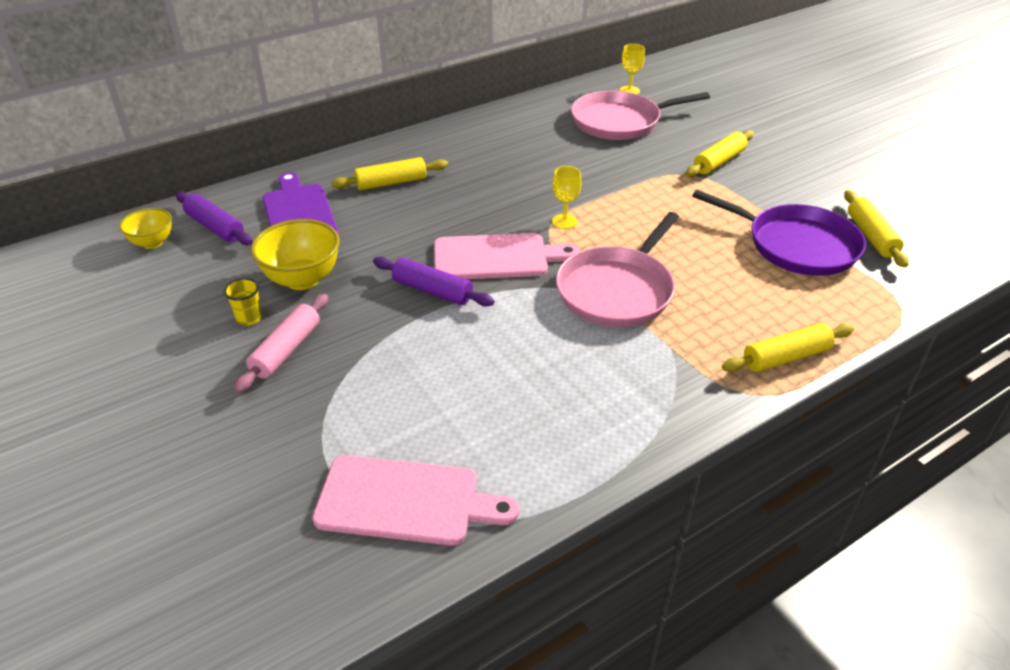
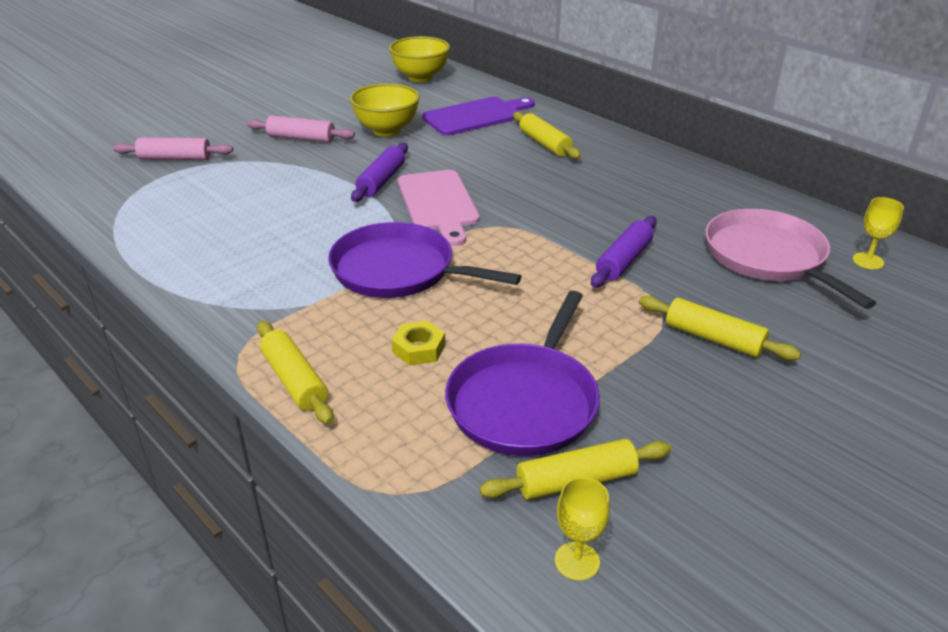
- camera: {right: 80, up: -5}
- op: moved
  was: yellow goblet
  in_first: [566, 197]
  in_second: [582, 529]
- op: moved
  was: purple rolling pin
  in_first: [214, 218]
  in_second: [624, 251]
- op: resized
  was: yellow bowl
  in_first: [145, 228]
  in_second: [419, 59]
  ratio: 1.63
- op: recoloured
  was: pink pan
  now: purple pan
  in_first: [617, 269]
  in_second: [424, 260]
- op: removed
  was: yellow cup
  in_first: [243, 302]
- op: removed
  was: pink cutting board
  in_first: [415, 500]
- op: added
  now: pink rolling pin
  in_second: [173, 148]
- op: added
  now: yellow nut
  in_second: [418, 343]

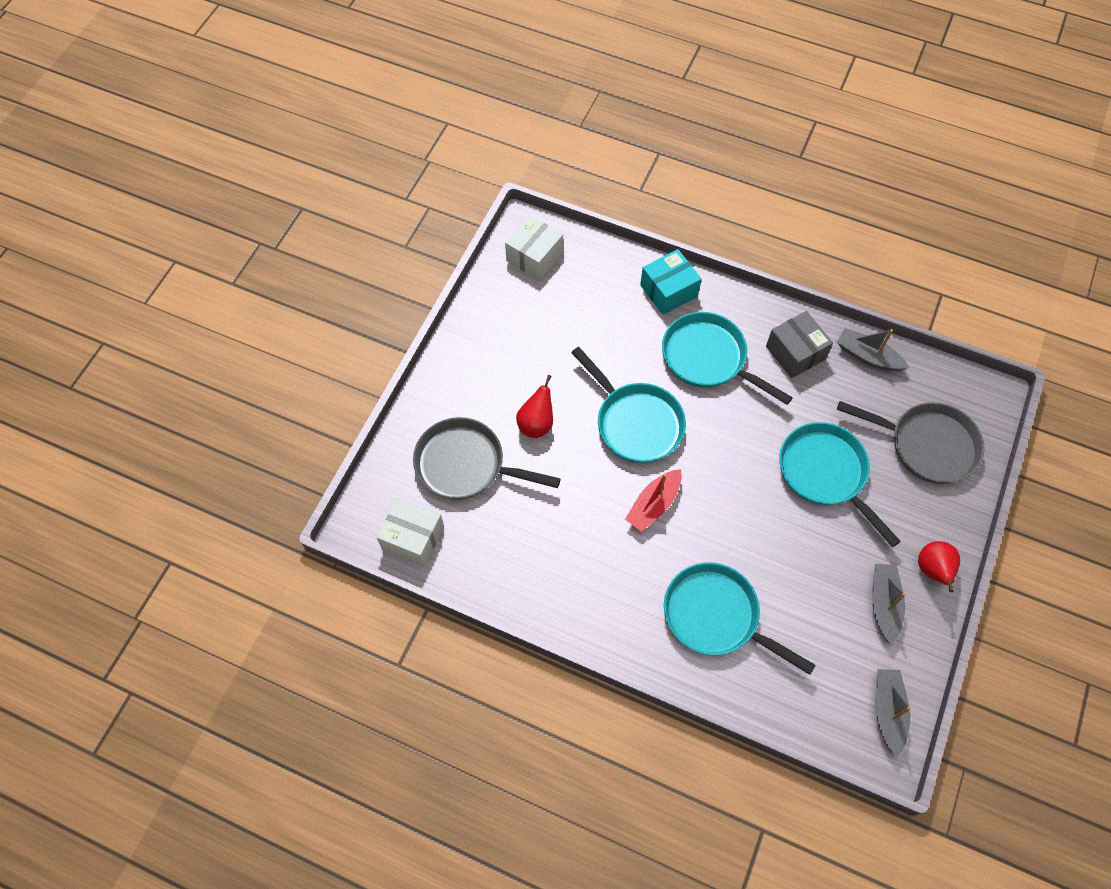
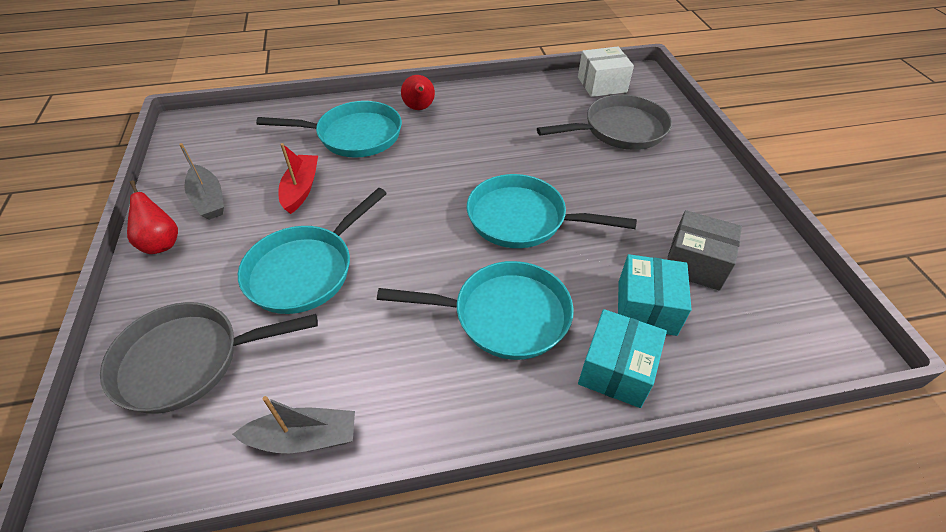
- camera: {right: 145, up: -15}
- op: removed
  was: white box
  in_first: [534, 247]
- op: moved
  was: grey box
  in_first: [799, 344]
  in_second: [704, 250]
- op: moved
  was: red pear
  in_first: [534, 406]
  in_second: [418, 92]
- op: turned
  was: turquoise pan
  in_first: [840, 484]
  in_second: [312, 251]
  clockwise: 105
- op: moved
  was: red boat
  in_first: [653, 500]
  in_second: [298, 178]
- op: removed
  was: grey boat
  in_first: [893, 713]
- op: added
  now: turquoise box
  in_second: [655, 295]

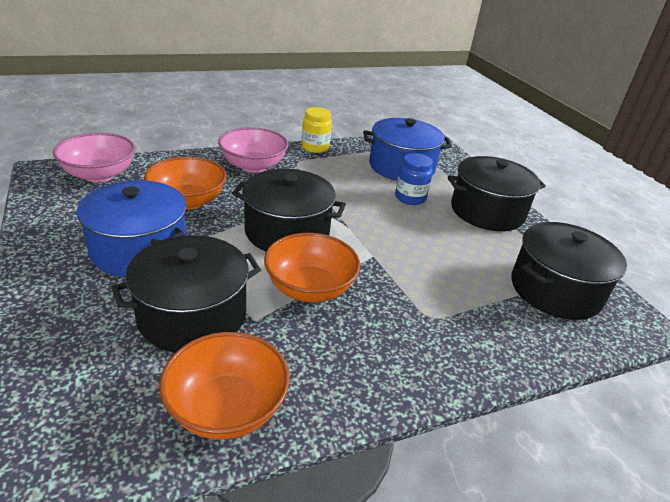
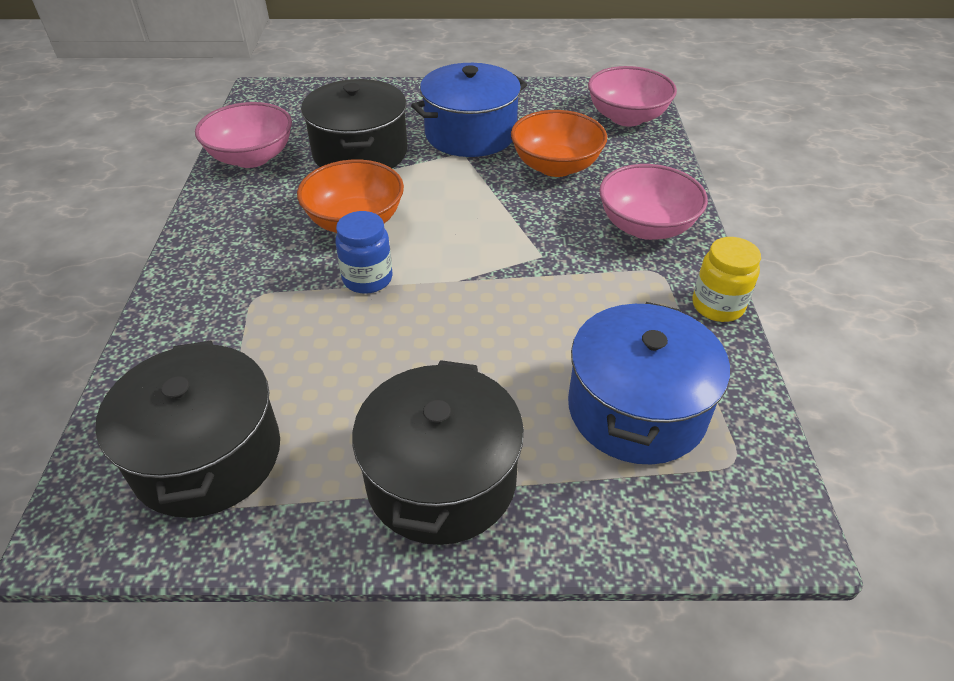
- camera: {right: 115, up: 10}
- op: moved
  was: blue jar
  in_first: [414, 179]
  in_second: [364, 252]
- op: removed
  was: black pot
  in_first: [289, 210]
- op: recoloured
  was: orange bowl
  now: pink bowl
  in_first: [224, 385]
  in_second: [243, 135]

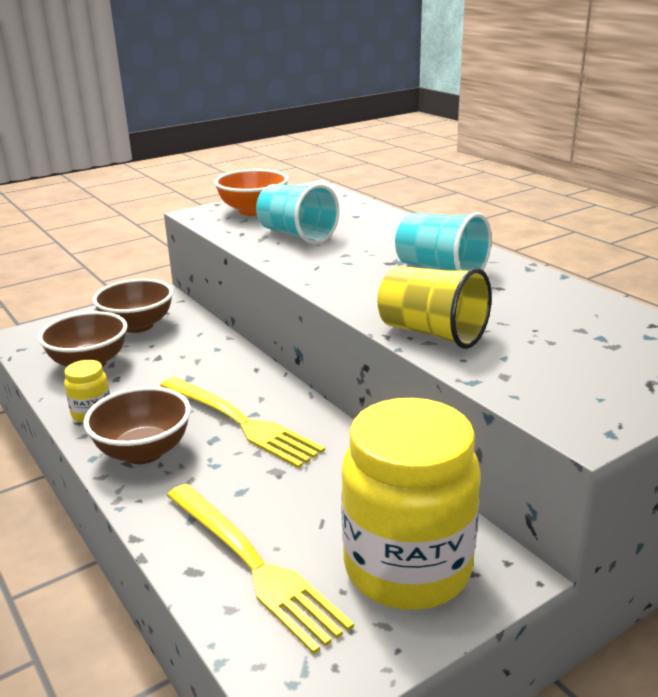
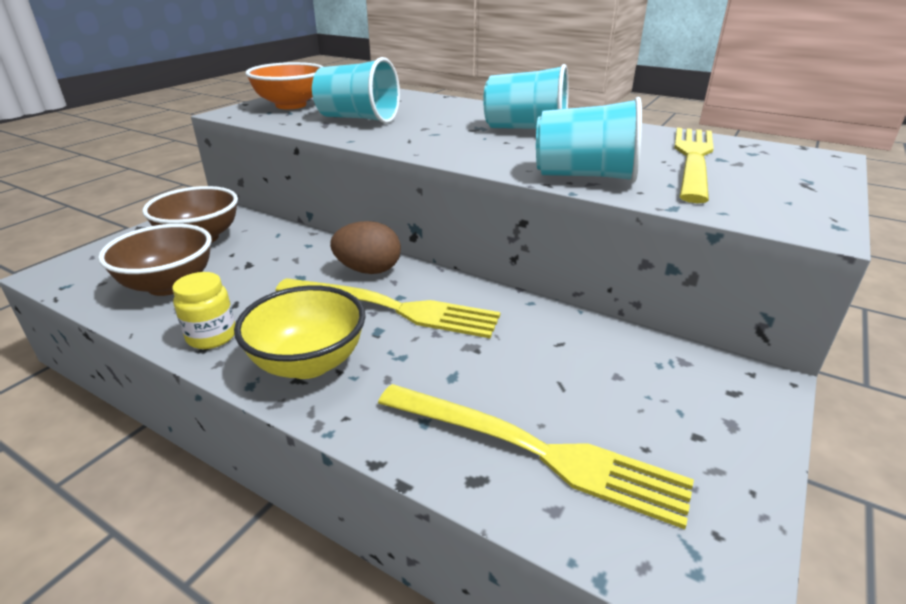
- camera: {right: -25, up: 5}
- op: recoloured
  was: yellow cup
  now: turquoise cup
  in_first: [434, 307]
  in_second: [589, 140]
- op: recoloured
  was: brown bowl
  now: yellow bowl
  in_first: [137, 425]
  in_second: [300, 332]
- op: removed
  was: yellow jar
  in_first: [411, 504]
- op: added
  now: yellow fork
  in_second: [694, 165]
- op: added
  now: brown egg
  in_second: [365, 247]

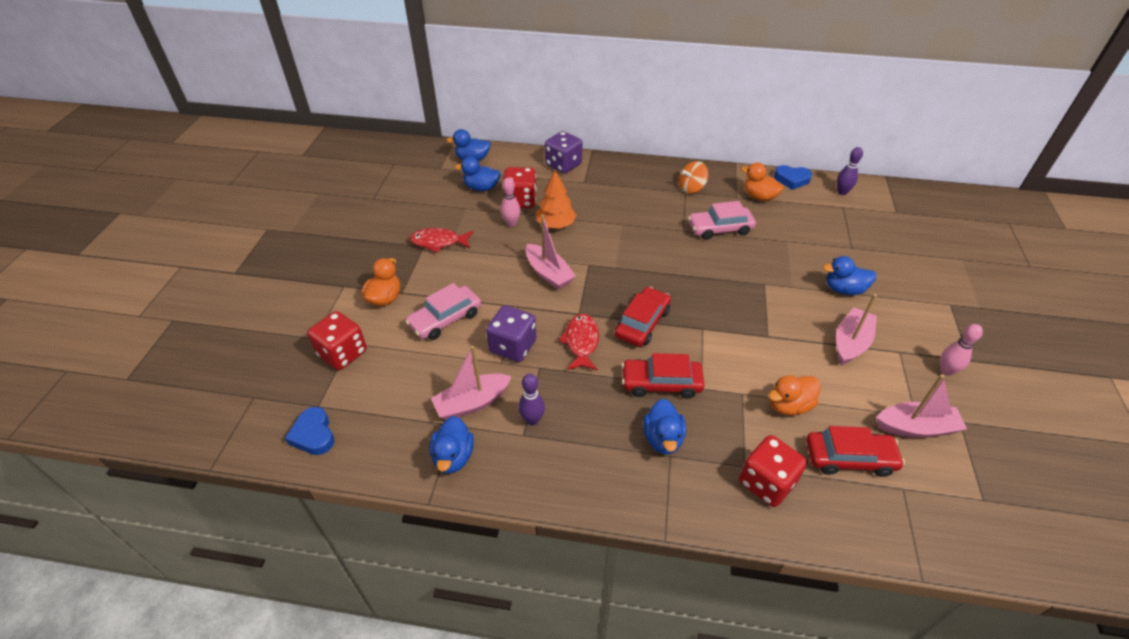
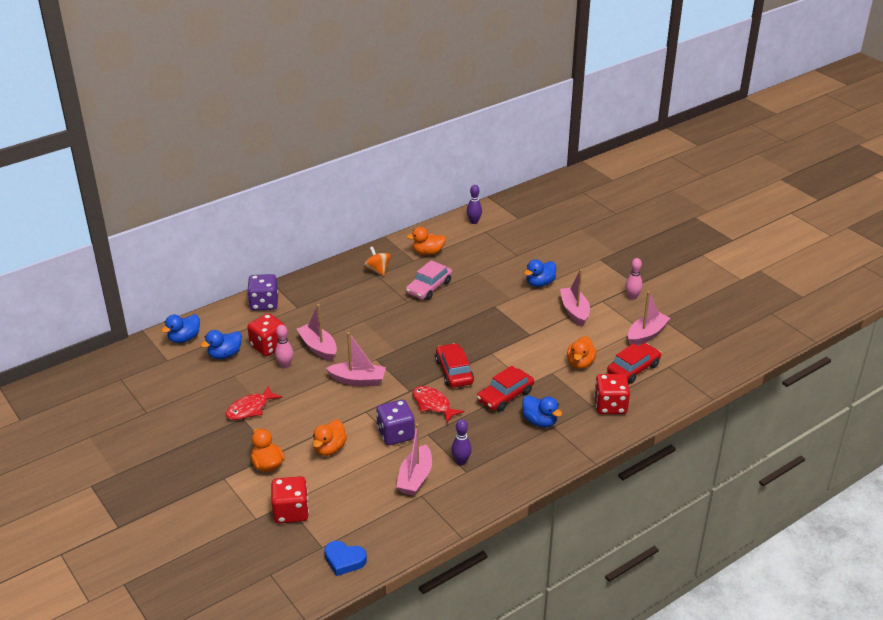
- camera: {right: -45, up: -10}
- op: turned
  was: orange spinning top
  in_first: [693, 177]
  in_second: [377, 261]
  clockwise: 135
- op: removed
  was: blue heart
  in_first: [793, 177]
- op: replaced
  was: orange tree
  now: pink boat
  in_first: [556, 199]
  in_second: [317, 332]
- op: replaced
  was: pink car
  now: orange duck
  in_first: [443, 311]
  in_second: [330, 437]
- op: removed
  was: blue duck
  in_first: [451, 445]

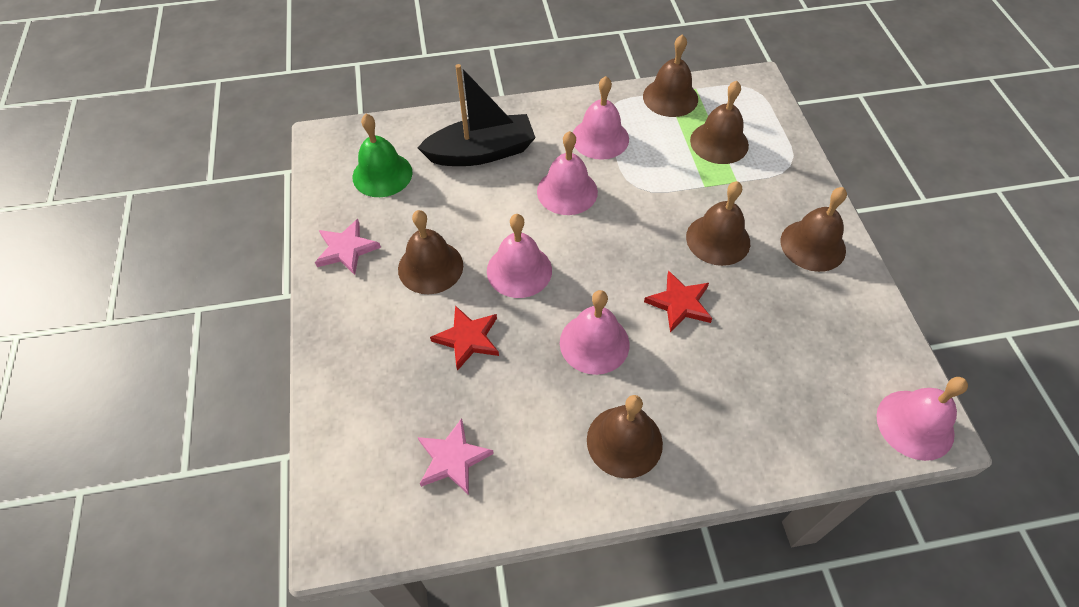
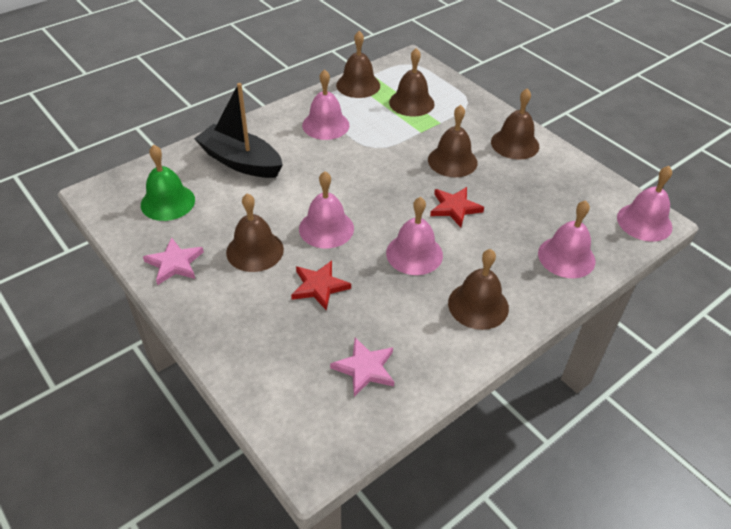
- camera: {right: -30, up: -10}
- op: turned
  was: black boat
  in_first: [476, 115]
  in_second: [238, 130]
  clockwise: -105
- op: moved
  was: pink bell
  in_first: [567, 173]
  in_second: [566, 239]

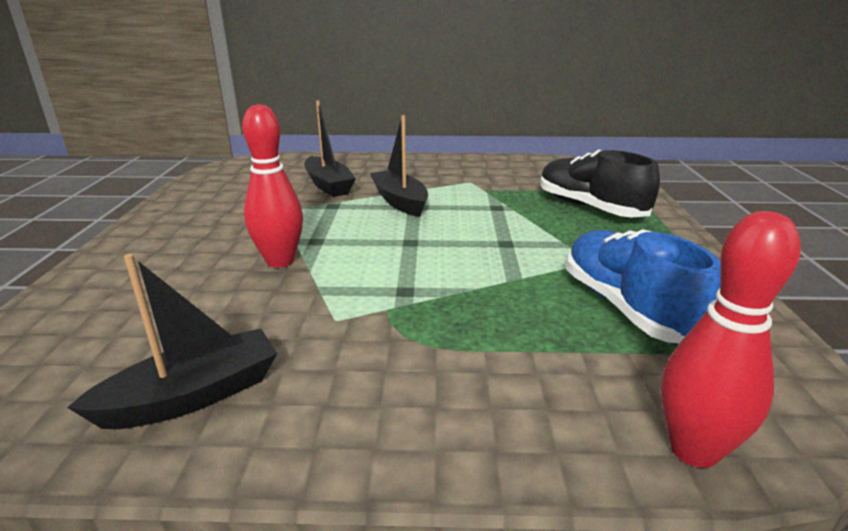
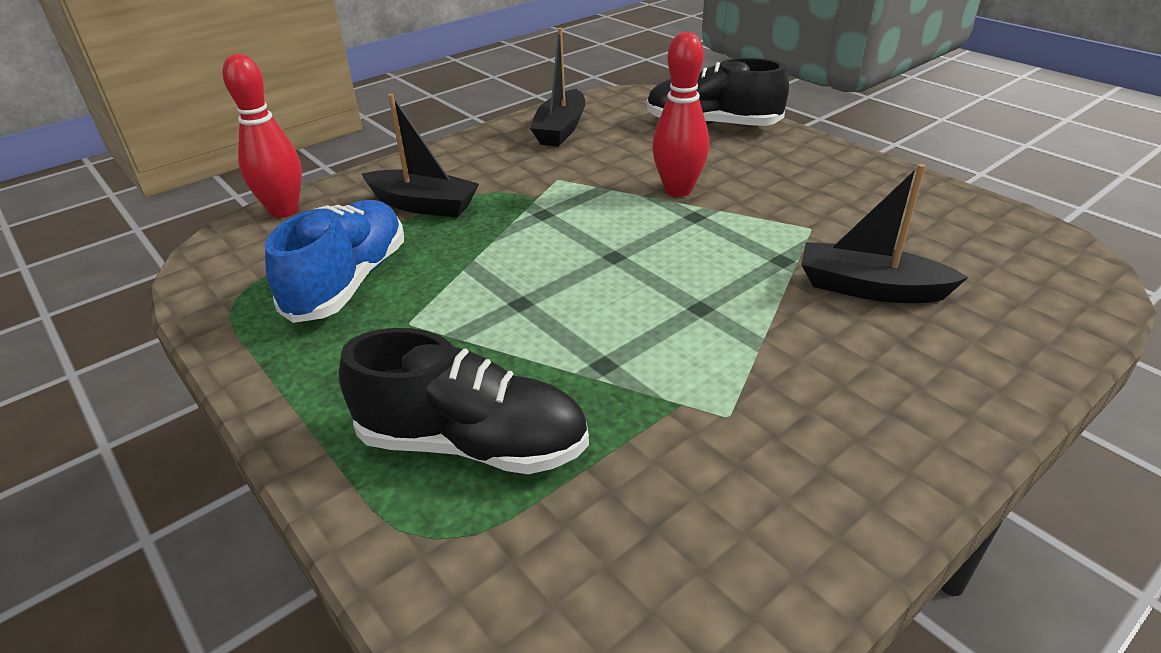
- camera: {right: 140, up: 10}
- op: moved
  was: black boat
  in_first: [399, 166]
  in_second: [420, 155]
- op: turned
  was: blue shoe
  in_first: [643, 286]
  in_second: [334, 261]
  clockwise: -105
- op: added
  now: black shoe
  in_second: [718, 92]

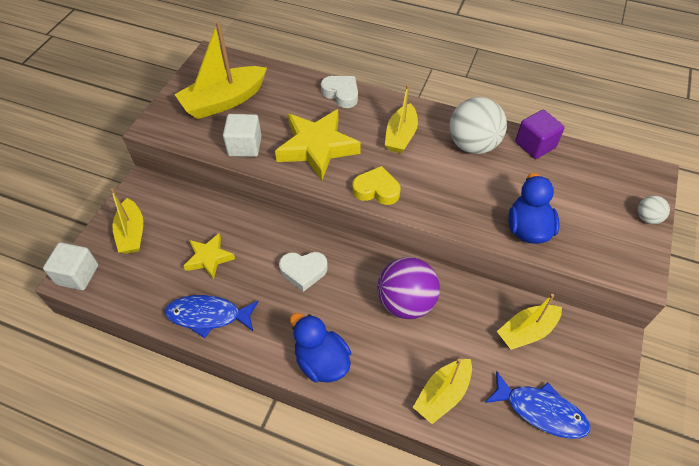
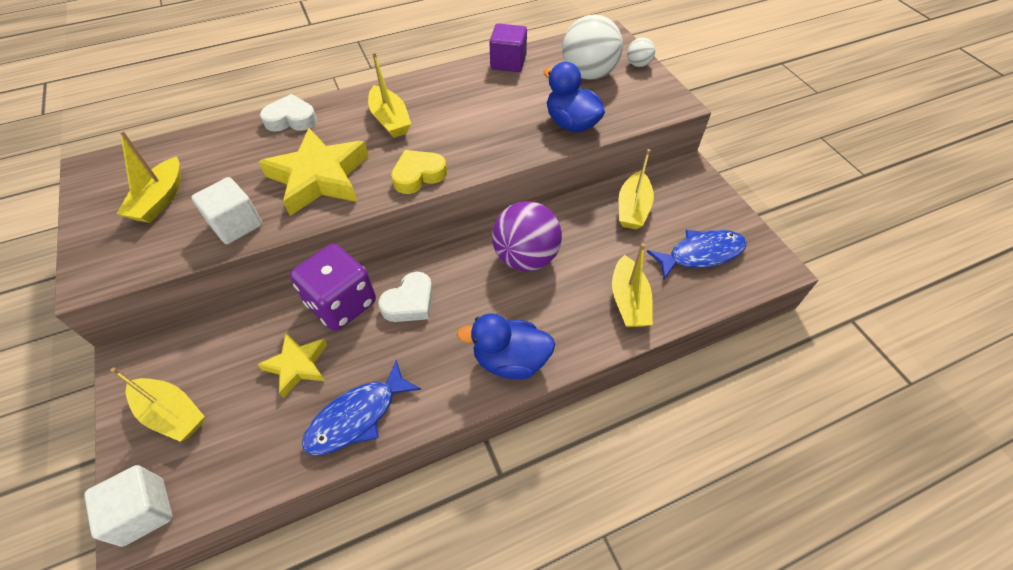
- camera: {right: -45, up: 0}
- op: resized
  was: yellow boat
  in_first: [220, 70]
  in_second: [148, 176]
  ratio: 0.65
- op: moved
  was: white ball
  in_first: [478, 125]
  in_second: [592, 47]
- op: added
  now: purple dice
  in_second: [333, 287]

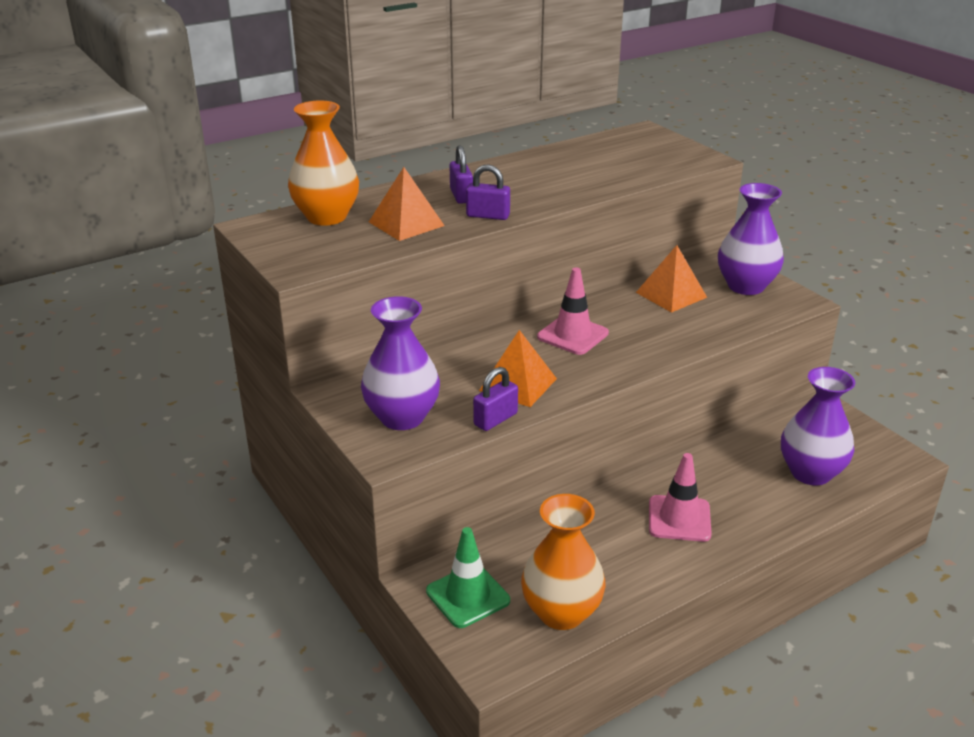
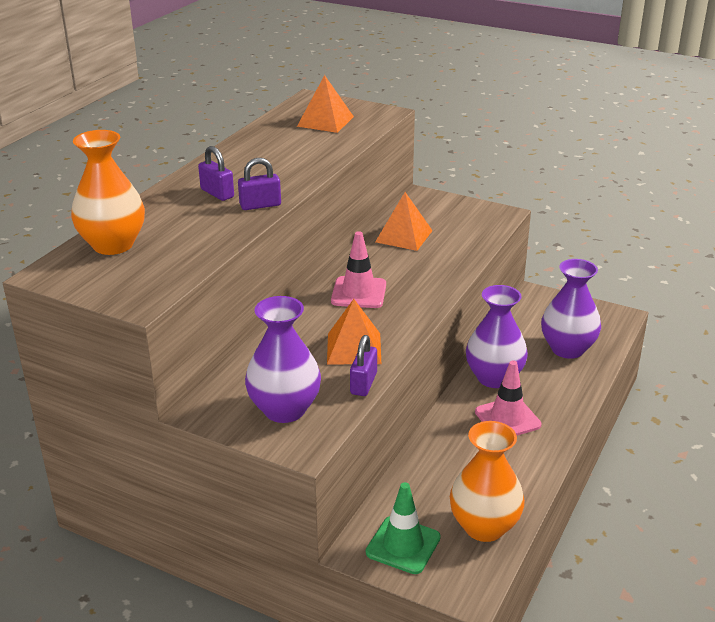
- camera: {right: -30, up: 0}
- op: moved
  was: orange pyramid
  in_first: [407, 204]
  in_second: [325, 104]
- op: moved
  was: purple vase
  in_first: [751, 239]
  in_second: [497, 336]

